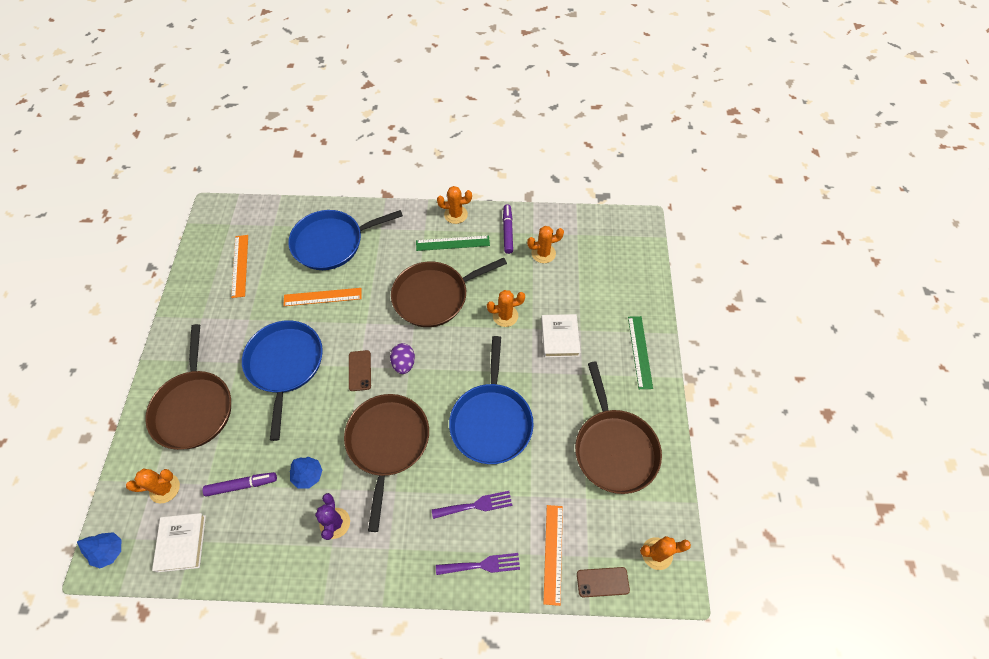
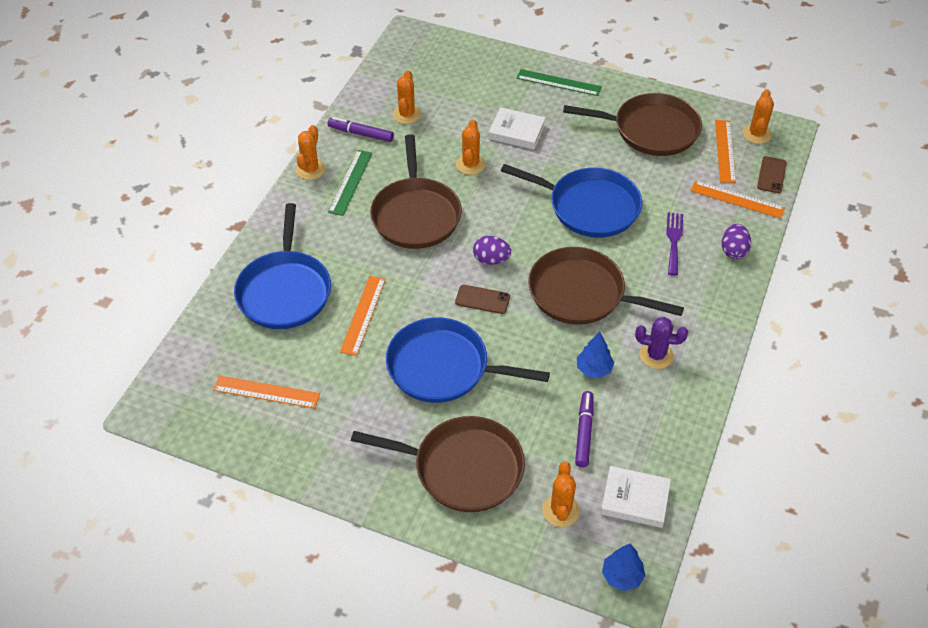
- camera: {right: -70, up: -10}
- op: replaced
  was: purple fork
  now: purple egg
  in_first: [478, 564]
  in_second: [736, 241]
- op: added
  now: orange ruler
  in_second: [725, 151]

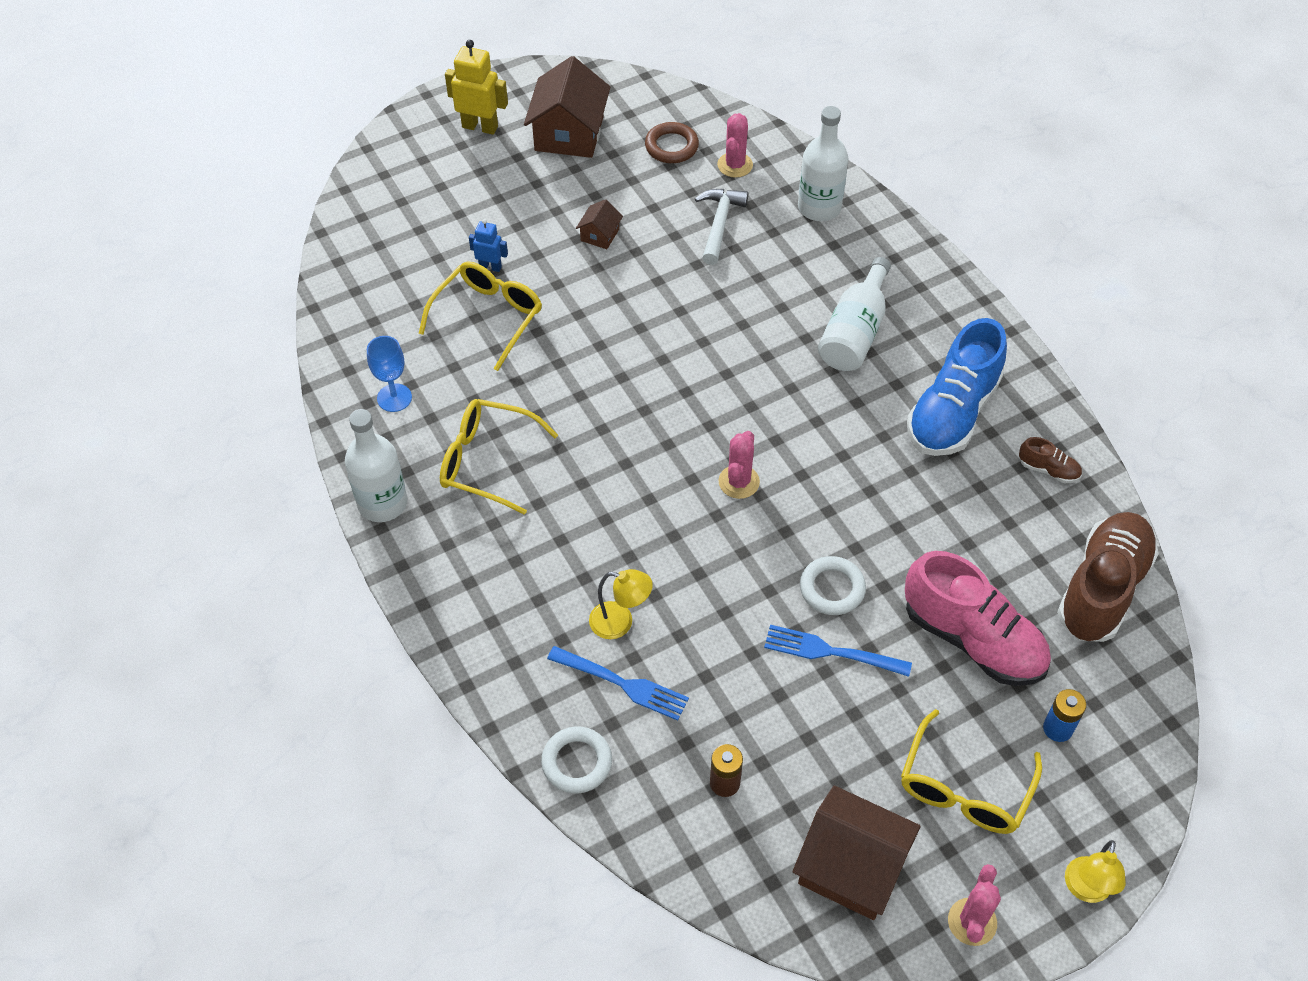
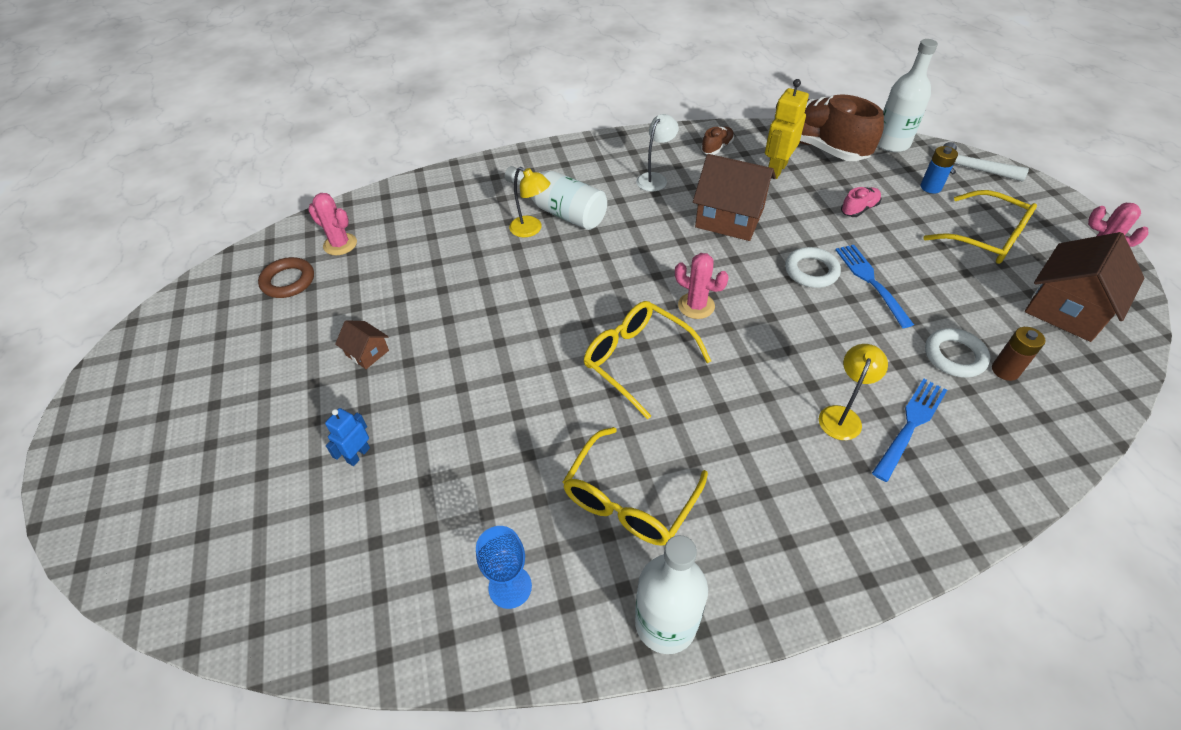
- camera: {right: -75, up: -5}
- op: moved
  was: yellow robot
  in_first: [476, 87]
  in_second: [787, 129]
- op: moved
  was: brown house
  in_first: [567, 107]
  in_second: [734, 197]
- op: moved
  was: white bottle
  in_first: [823, 163]
  in_second: [908, 95]
- op: moved
  was: white hammer
  in_first: [721, 227]
  in_second: [986, 162]
- op: moved
  was: yellow glasses
  in_first: [480, 316]
  in_second: [647, 360]
- op: replaced
  was: blue shoe
  now: white lamp
  in_first: [957, 387]
  in_second: [657, 152]
- op: resized
  was: pink shoe
  in_first: [978, 618]
  in_second: [861, 202]
  ratio: 0.43
- op: turned
  was: blue fork
  in_first: [838, 651]
  in_second: [874, 286]
  clockwise: 135
- op: moved
  was: white ring
  in_first: [576, 760]
  in_second: [957, 353]
- op: moved
  was: yellow lamp
  in_first: [1095, 871]
  in_second: [529, 202]

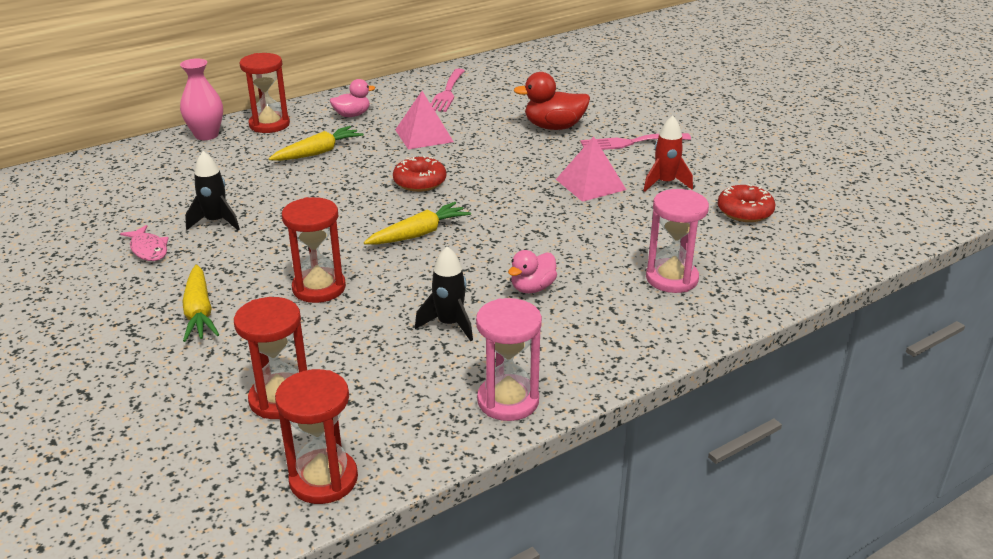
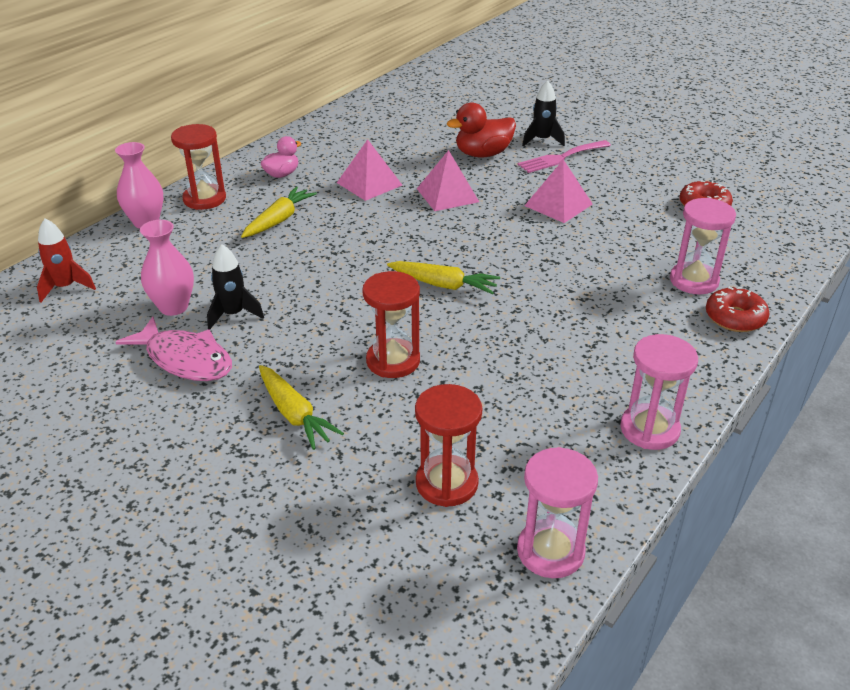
- camera: {right: -20, up: 5}
- op: removed
  was: pink fork
  in_first: [448, 90]
- op: moved
  was: red rocket
  in_first: [668, 153]
  in_second: [66, 260]
- op: moved
  was: red donut
  in_first: [419, 174]
  in_second: [737, 309]
- op: turned
  was: yellow carrot
  in_first: [417, 223]
  in_second: [443, 277]
  clockwise: 75
- op: resized
  was: pink fish
  in_first: [144, 243]
  in_second: [174, 349]
  ratio: 1.69
- op: moved
  was: black rocket
  in_first: [444, 293]
  in_second: [543, 113]
- op: removed
  was: pink duck
  in_first: [532, 271]
- op: recoloured
  was: red hourglass
  now: pink hourglass
  in_first: [316, 436]
  in_second: [557, 512]
- op: added
  now: pink pyramid
  in_second: [448, 180]
- op: added
  now: pink vase
  in_second: [167, 268]

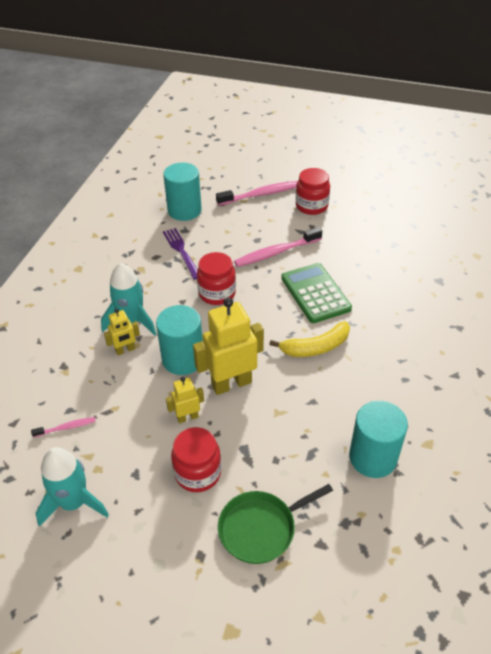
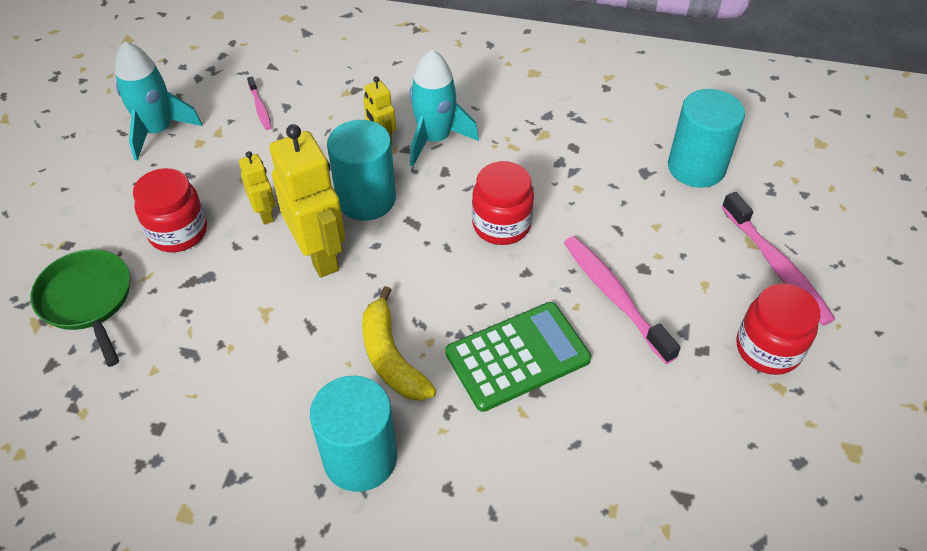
- camera: {right: 85, up: 5}
- op: removed
  was: purple fork
  in_first: [180, 254]
- op: moved
  was: turquoise cylinder
  in_first: [378, 439]
  in_second: [353, 434]

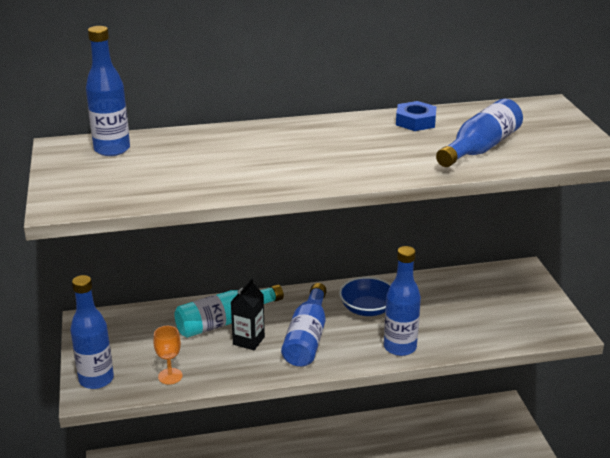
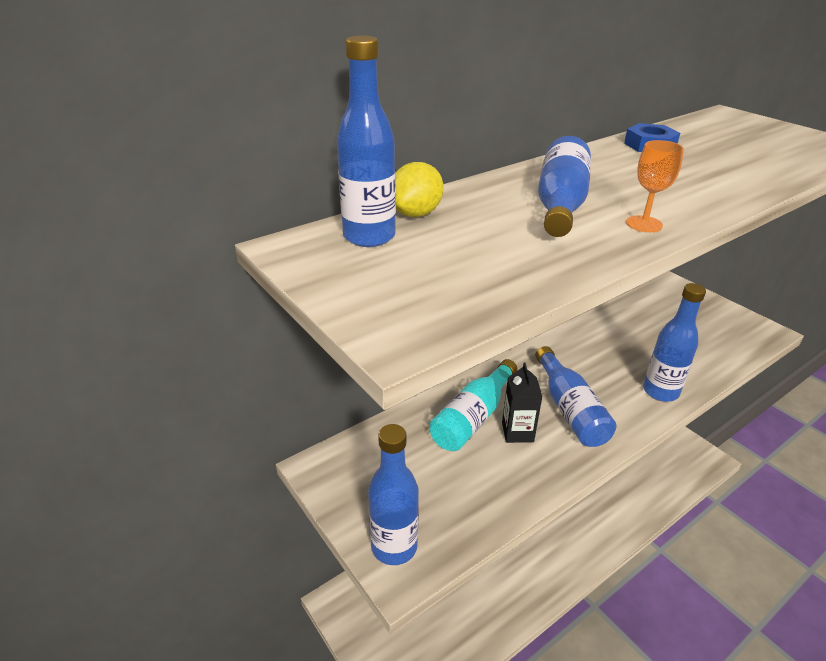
- camera: {right: -25, up: 5}
- op: moved
  was: blue bottle
  in_first: [479, 133]
  in_second: [564, 186]
- op: removed
  was: blue bowl
  in_first: [365, 296]
- op: moved
  was: orange goblet
  in_first: [168, 355]
  in_second: [655, 186]
- op: added
  now: yellow lemon
  in_second: [419, 189]

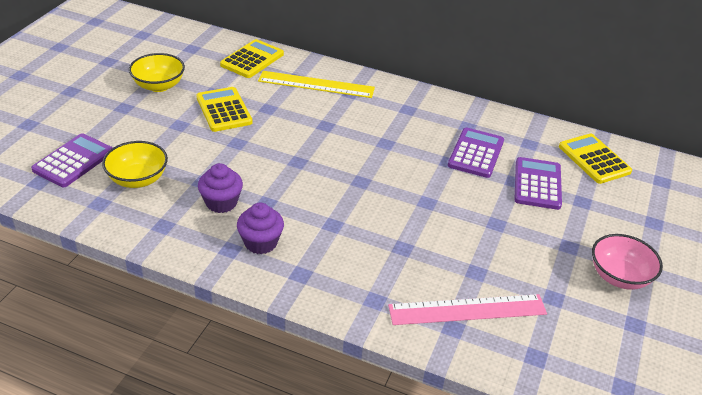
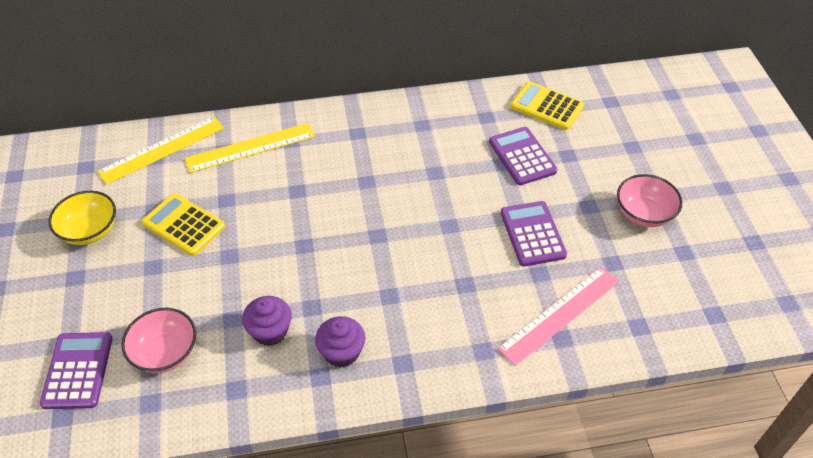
- camera: {right: -30, up: 10}
- op: replaced
  was: yellow calculator
  now: yellow ruler
  in_first: [252, 58]
  in_second: [160, 150]
- op: moved
  was: purple calculator
  in_first: [476, 153]
  in_second: [534, 233]
- op: recoloured
  was: yellow bowl
  now: pink bowl
  in_first: [135, 164]
  in_second: [158, 340]

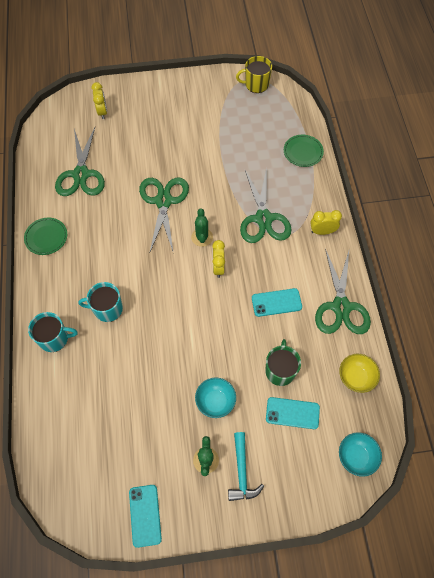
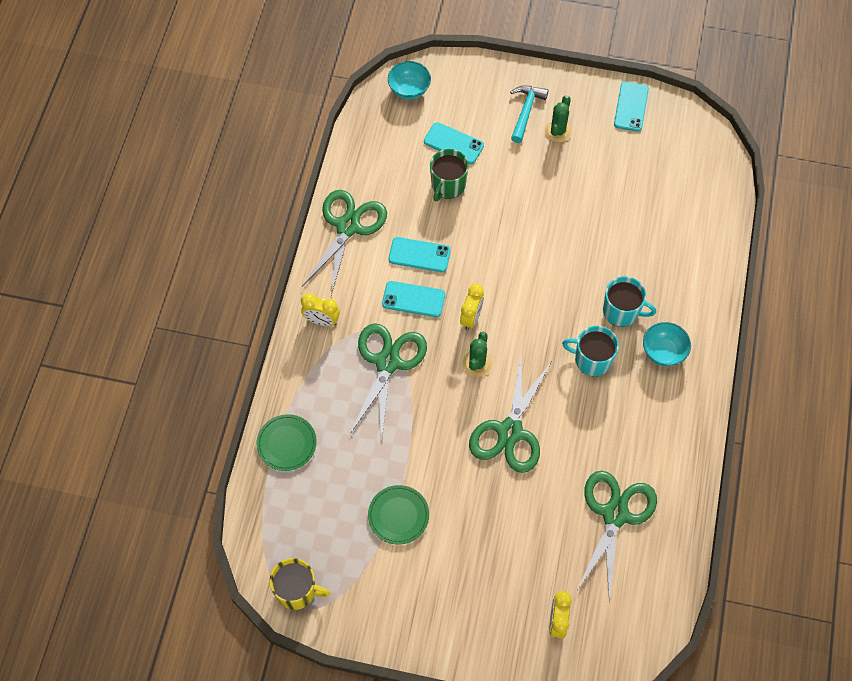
- camera: {right: -160, up: 0}
- op: moved
  was: green plate
  in_first: [45, 236]
  in_second: [398, 515]
- op: moved
  was: turquoise mug
  in_first: [53, 332]
  in_second: [590, 351]
- op: removed
  was: yellow bowl
  in_first: [359, 373]
- op: moved
  was: turquoise bowl
  in_first: [215, 398]
  in_second: [667, 344]
- op: added
  now: turquoise phone
  in_second: [413, 299]

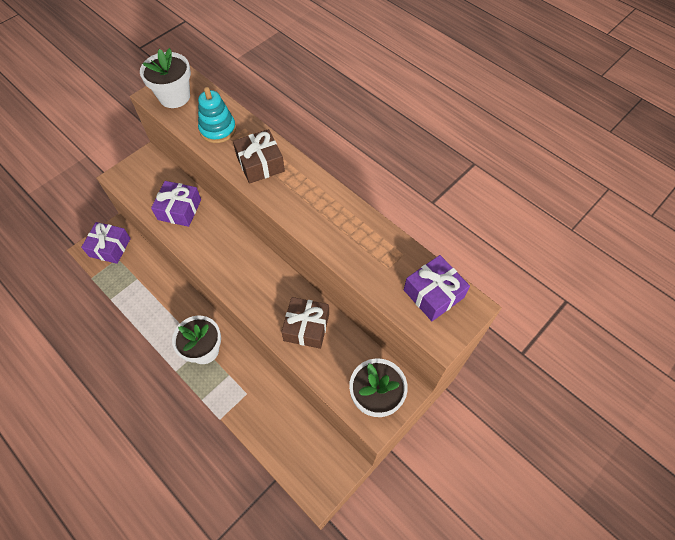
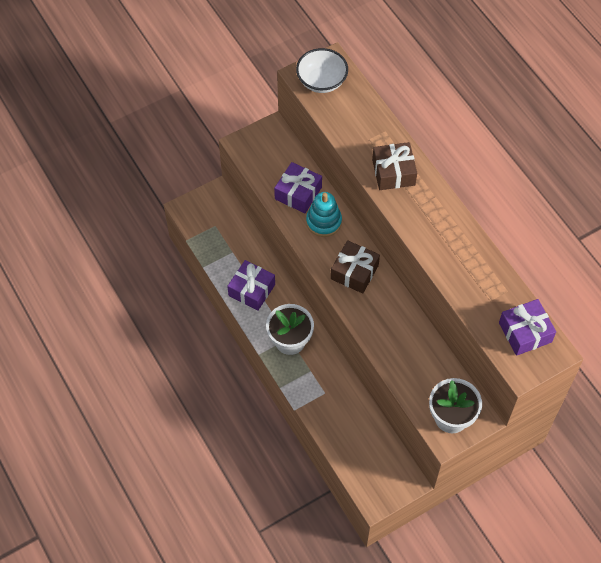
- camera: {right: 15, up: 0}
- op: replaced
  was: white flower pot
  now: white bowl
  in_first: [165, 78]
  in_second: [322, 70]
- op: moved
  was: turquoise stacking toy
  in_first: [217, 115]
  in_second: [324, 214]
- op: moved
  was: purple gift
  in_first: [106, 243]
  in_second: [251, 285]
- op: moved
  was: brown gift
  in_first: [305, 323]
  in_second: [355, 267]

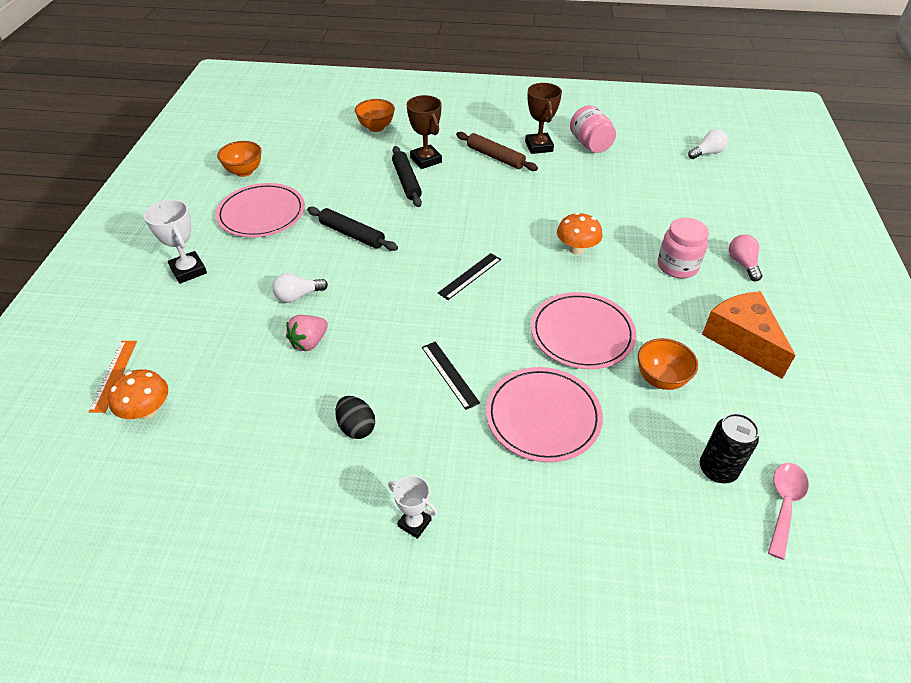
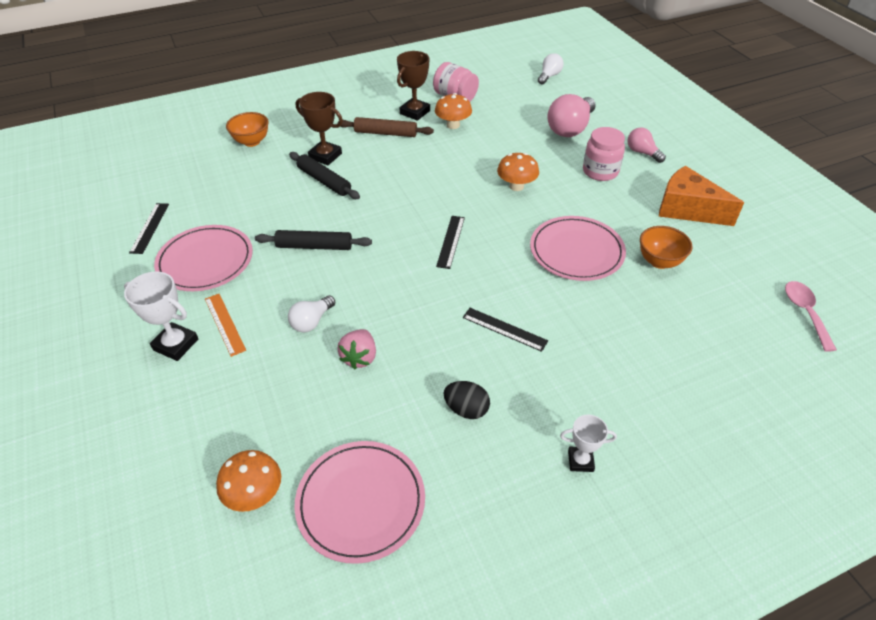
- camera: {right: -30, up: 0}
- op: turned
  was: brown trophy
  in_first: [543, 118]
  in_second: [413, 86]
  clockwise: 75
- op: replaced
  was: orange bowl
  now: black ruler
  in_first: [239, 159]
  in_second: [149, 228]
- op: moved
  was: orange ruler
  in_first: [112, 377]
  in_second: [225, 325]
- op: moved
  was: pink plate
  in_first: [544, 414]
  in_second: [359, 502]
- op: removed
  was: black can
  in_first: [729, 448]
- op: added
  now: orange mushroom
  in_second: [453, 111]
- op: added
  now: pink light bulb
  in_second: [571, 115]

